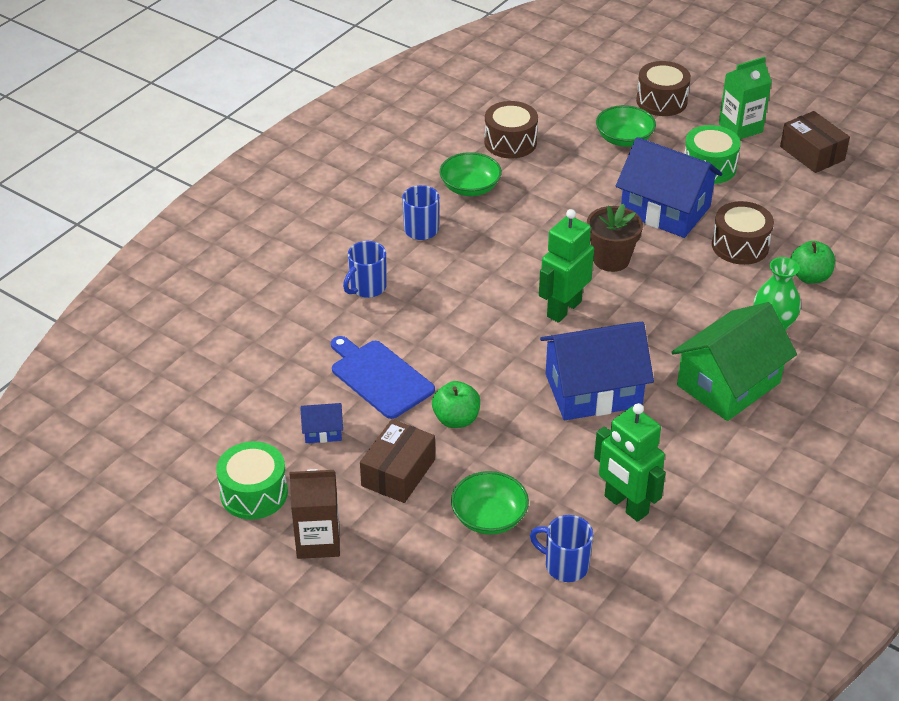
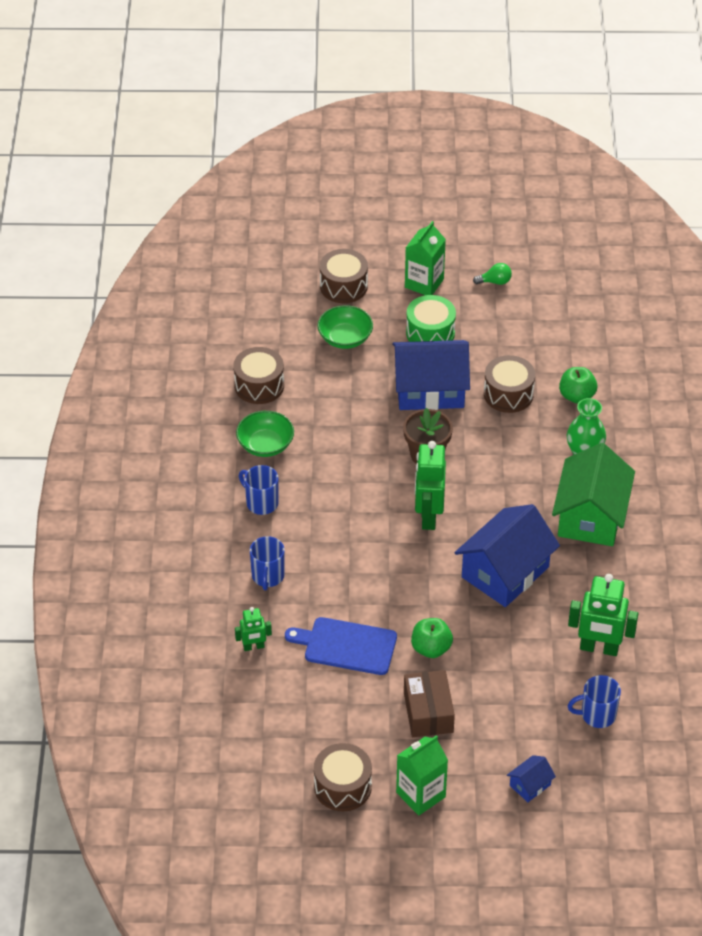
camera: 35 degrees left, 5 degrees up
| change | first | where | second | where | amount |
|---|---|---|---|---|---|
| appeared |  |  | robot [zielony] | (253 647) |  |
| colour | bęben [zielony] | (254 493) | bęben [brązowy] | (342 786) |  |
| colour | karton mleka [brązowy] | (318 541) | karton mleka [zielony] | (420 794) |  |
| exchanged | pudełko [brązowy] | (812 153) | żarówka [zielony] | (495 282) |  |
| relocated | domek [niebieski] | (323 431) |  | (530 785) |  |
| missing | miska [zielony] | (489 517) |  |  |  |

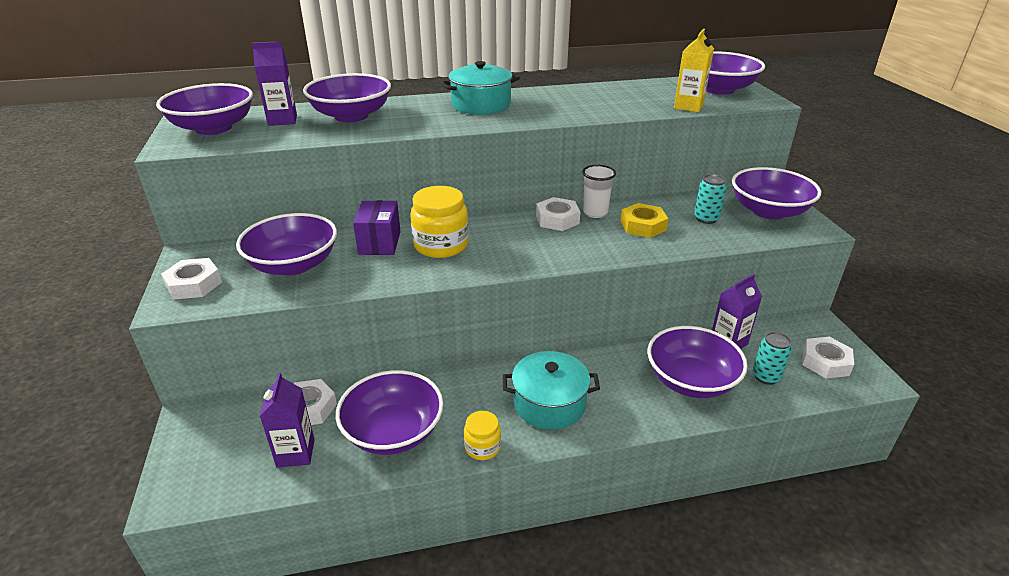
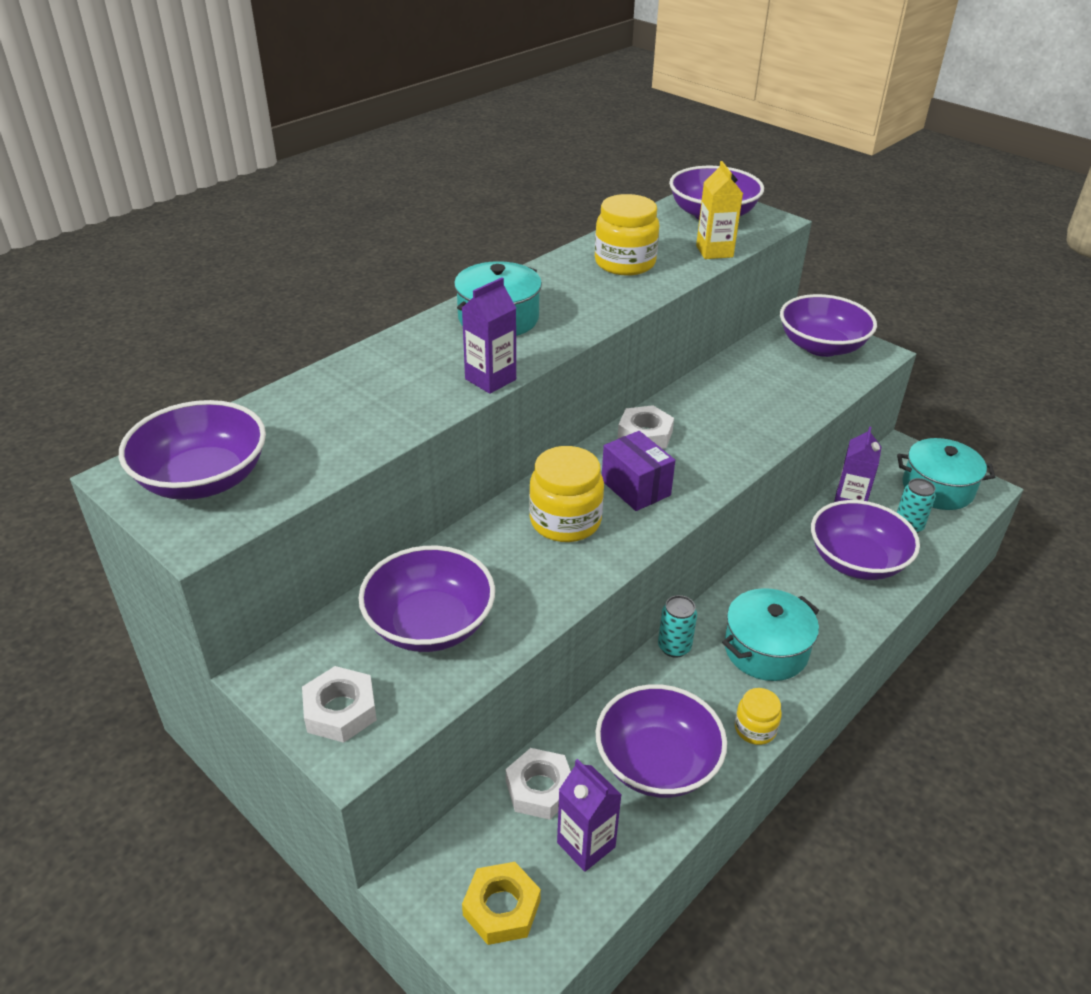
camera: 35 degrees left, 5 degrees up
| change | first | where | second | where | amount |
|---|---|---|---|---|---|
| relocated | karton mleka [fioletowy] | (282 120) |  | (490 379) |  |
| relocated | nakrętka [żółty] | (643 226) |  | (501 908) |  |
| appeared |  |  | słoik [żółty] | (625 263) |  |
| relocated | pudełko [fioletowy] | (379 243) |  | (635 488) |  |
| relocated | puszka [turkusowy] | (706 219) |  | (674 647) |  |
| exchanged | nakrętka [biały] | (825 362) | garnek [turkusowy] | (937 488) |  |
| missing | miska [fioletowy] | (351 116) |  |  |  |
| missing | szklanka [biały] | (595 212) |  |  |  |

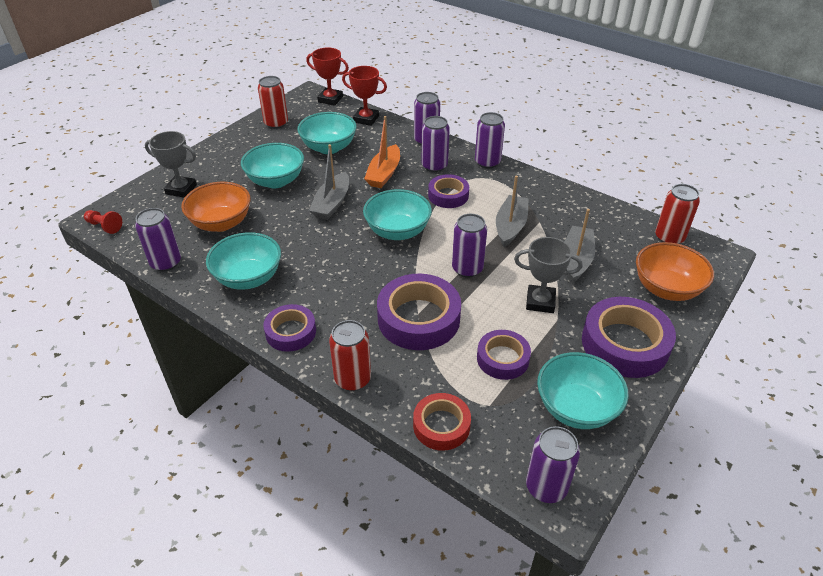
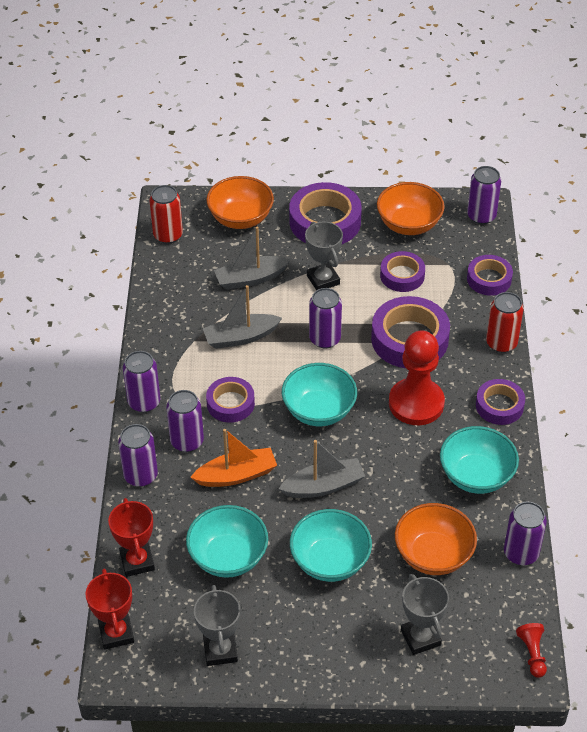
camera: 125 degrees left, 5 degrees up
| change | first | where | second | where | amount |
|---|---|---|---|---|---|
| exchanged | puszka [czerwony] | (276 123) | puchar [szary] | (220 650) |  |
| colour | miska [turkusowy] | (576 408) | miska [pomarańczowy] | (409 224) |  |
| appeared |  |  | pionek [czerwony] | (416 403) |  |
| colour | taśma klejąca [czerwony] | (441 425) | taśma klejąca [fioletowy] | (489 279) |  |

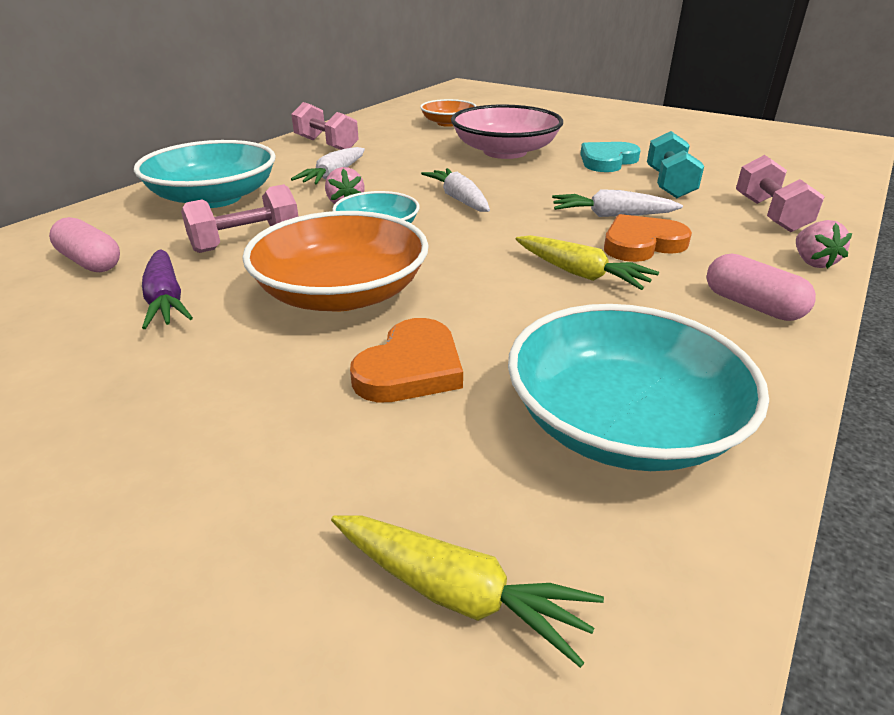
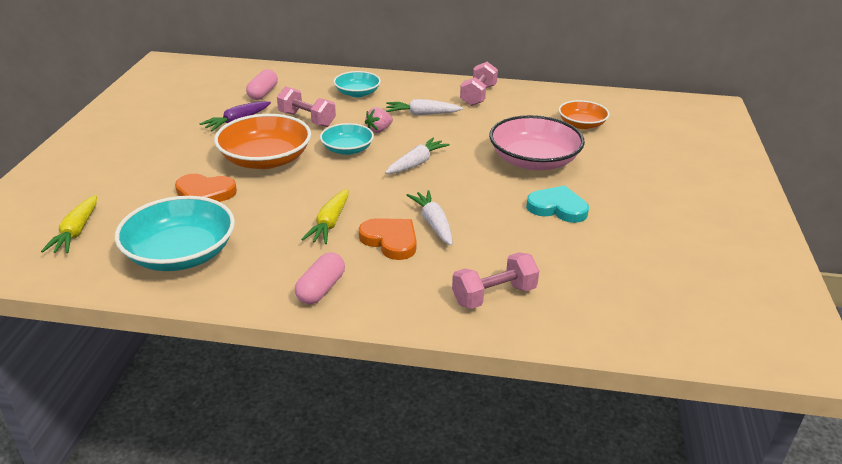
camera: 65 degrees right, 0 degrees up
| change | first | where | second | where | amount |
|---|---|---|---|---|---|
| size | miska [turkusowy] | (214 198) |  | (357 93) | x0.58 |
| missing | hantel [turkusowy] | (669 184) |  |  |  |
| missing | truskawka [różowy] | (812 262) |  |  |  |

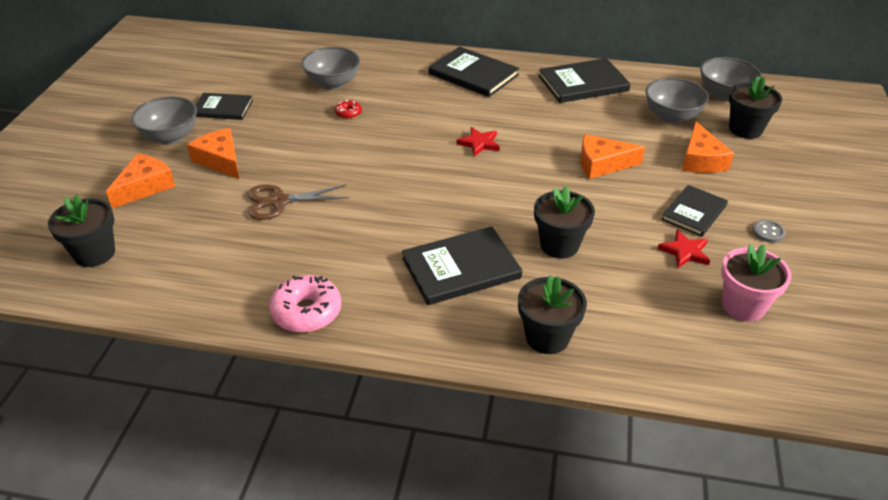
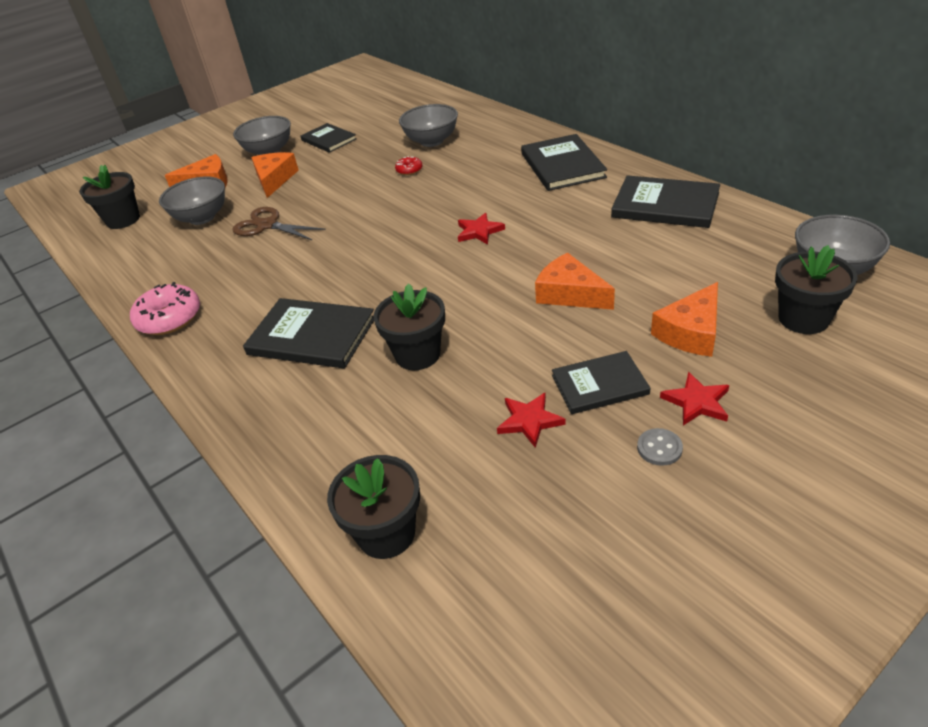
camera: 45 degrees right, 0 degrees up
| change | first | where | second | where | amount |
|---|---|---|---|---|---|
| relocated | miska [szary] | (671 117) |  | (202 218) |  |
| relocated | doniczka [czarny] | (547 337) |  | (386 533) |  |
| appeared |  |  | gwiazda [czerwony] | (697 402) |  |
| missing | doniczka [różowy] | (743 306) |  |  |  |

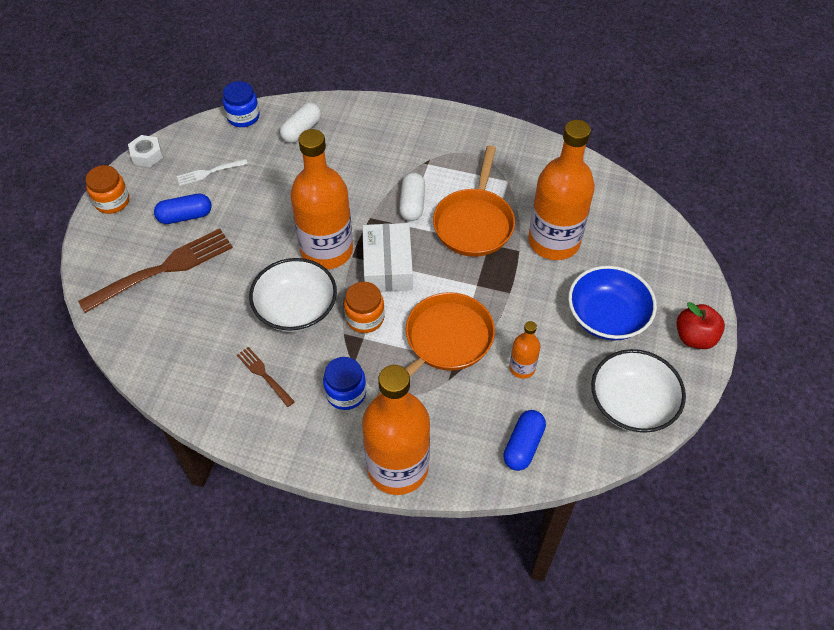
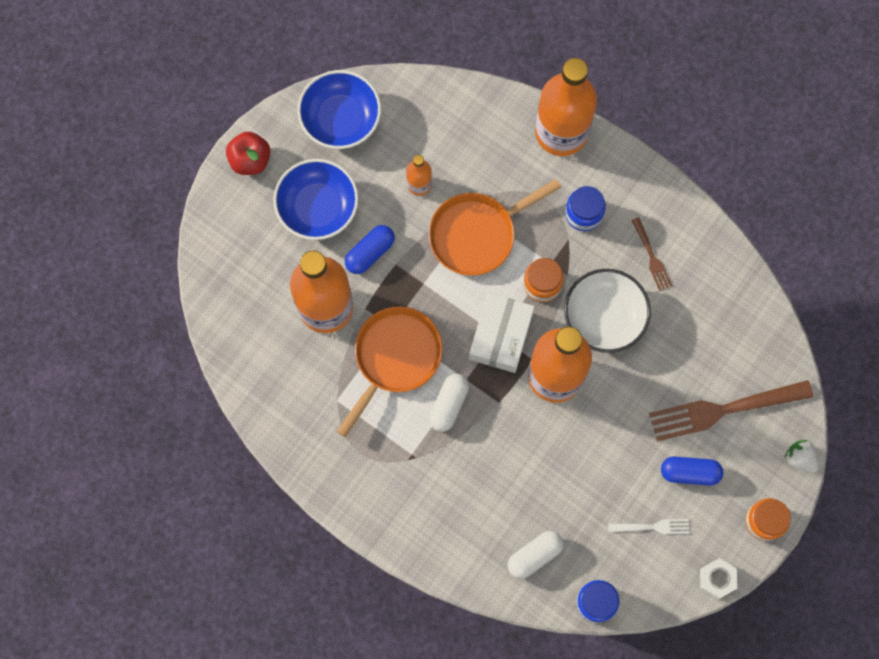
camera: 160 degrees left, 20 degrees up
| change | first | where | second | where | amount |
|---|---|---|---|---|---|
| colour | miska [biały] | (632 404) | miska [niebieski] | (341 119) |  |
| relocated | kapsułka [niebieski] | (523 445) |  | (370 253) |  |
| appeared |  |  | truskawka [biały] | (800 458) |  |

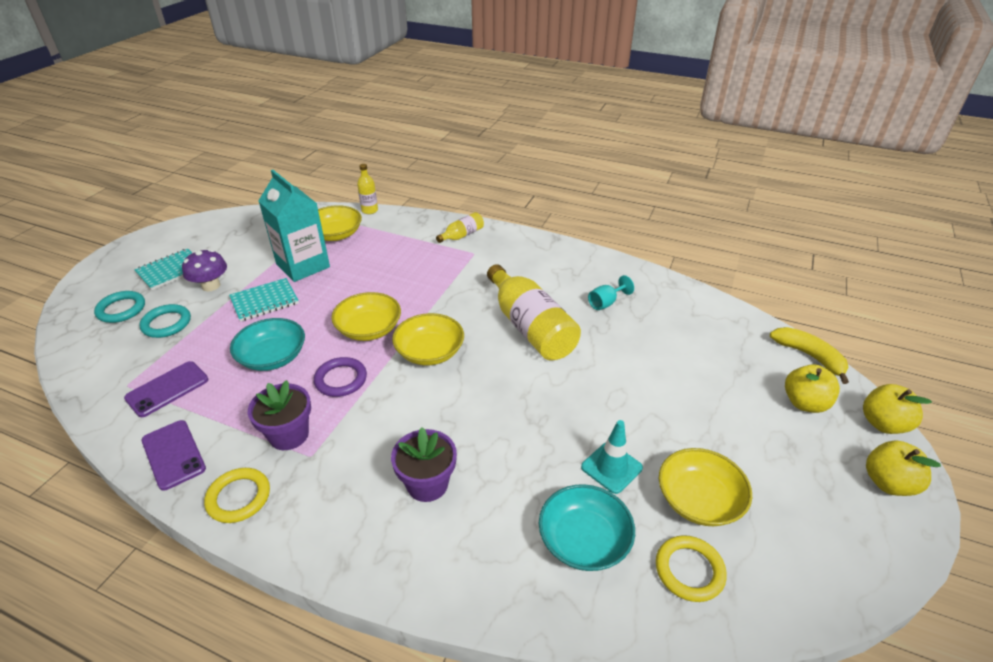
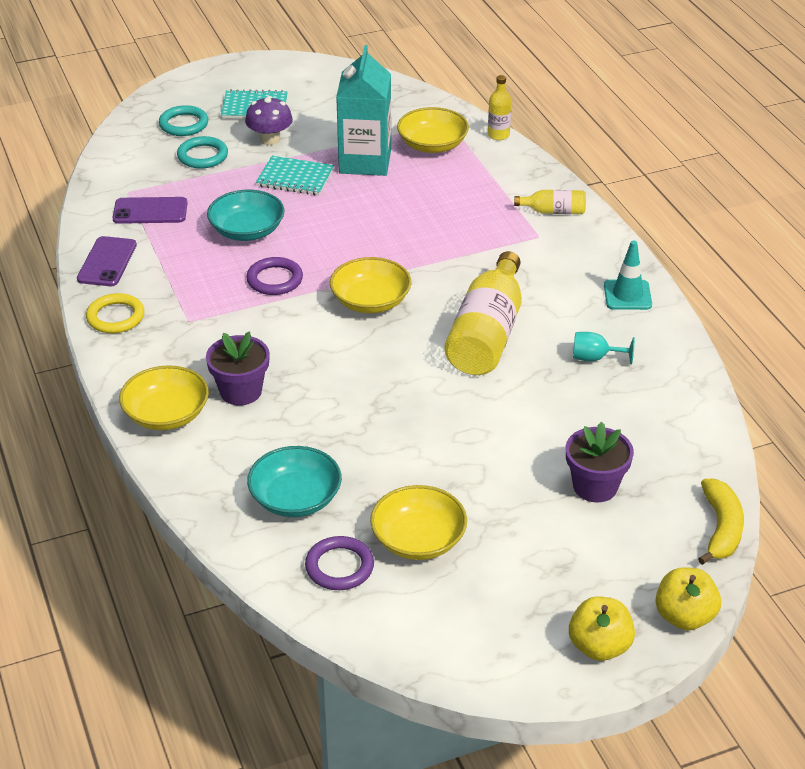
camera: 45 degrees right, 0 degrees up
| change | first | where | second | where | amount |
|---|---|---|---|---|---|
| relocated | miska [żółty] | (369 329) |  | (166 414) |  |
| colour | pierścień [żółty] | (689 570) | pierścień [fioletowy] | (339 567) |  |
| relocated | doniczka [fioletowy] | (289 435) |  | (595 486) |  |
| relocated | pachołek [turkusowy] | (611 467) |  | (627 295) |  |
| missing | jabłko [żółty] | (804 403) |  |  |  |

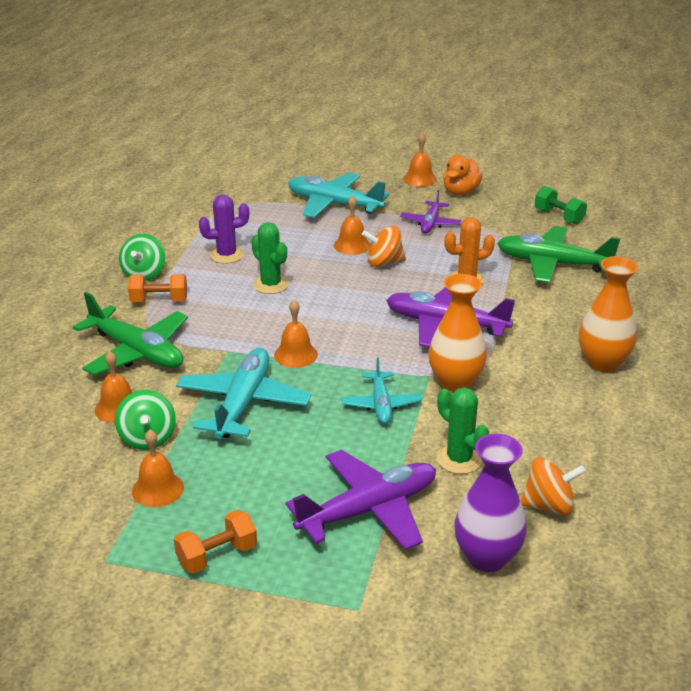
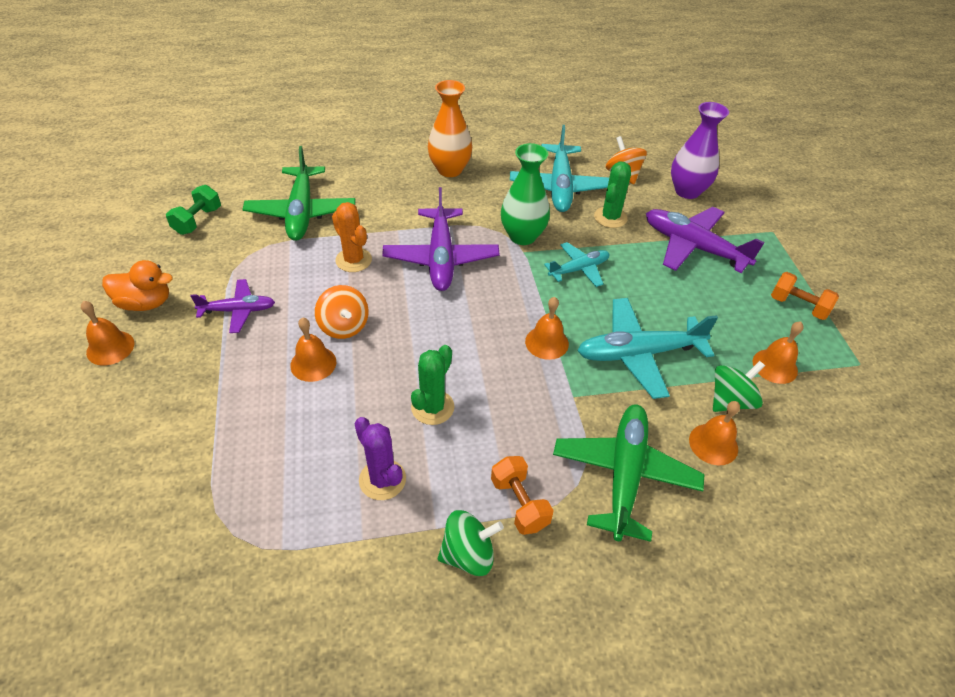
camera: 115 degrees left, 15 degrees up
| change | first | where | second | where | amount |
|---|---|---|---|---|---|
| colour | wazon [pomarańczowy] | (455 382) | wazon [zielony] | (522 236) |  |
| relocated | samolot [turkusowy] | (333 204) |  | (560 187) |  |

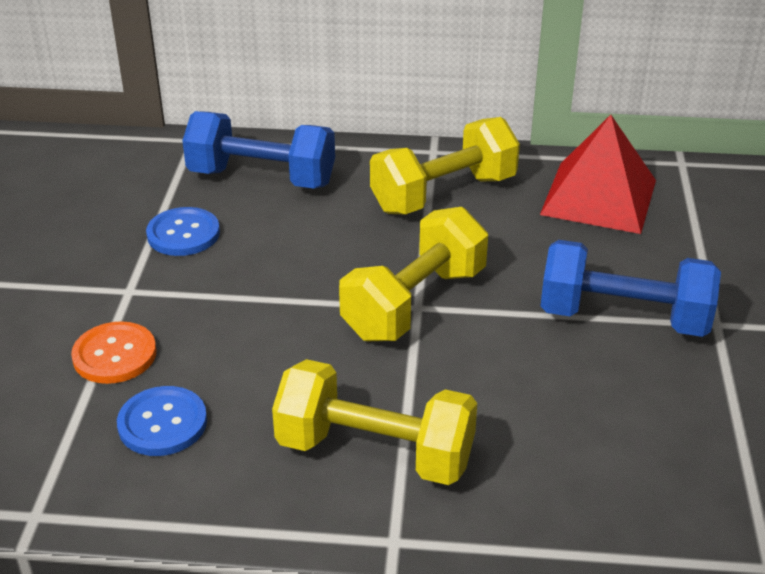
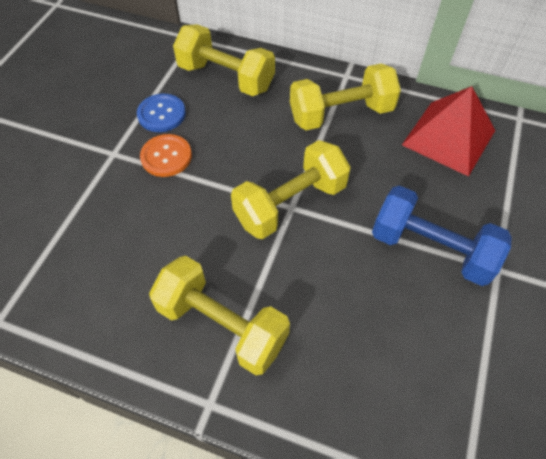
camera: 15 degrees right, 20 degrees up
| change | first | where | second | where | amount |
|---|---|---|---|---|---|
| relocated | guzik [pomarańczowy] | (114 355) |  | (166 156) |  |
| colour | hantel [niebieski] | (262 178) | hantel [żółty] | (226 77) |  |
| missing | guzik [niebieski] | (162 423) |  |  |  |

